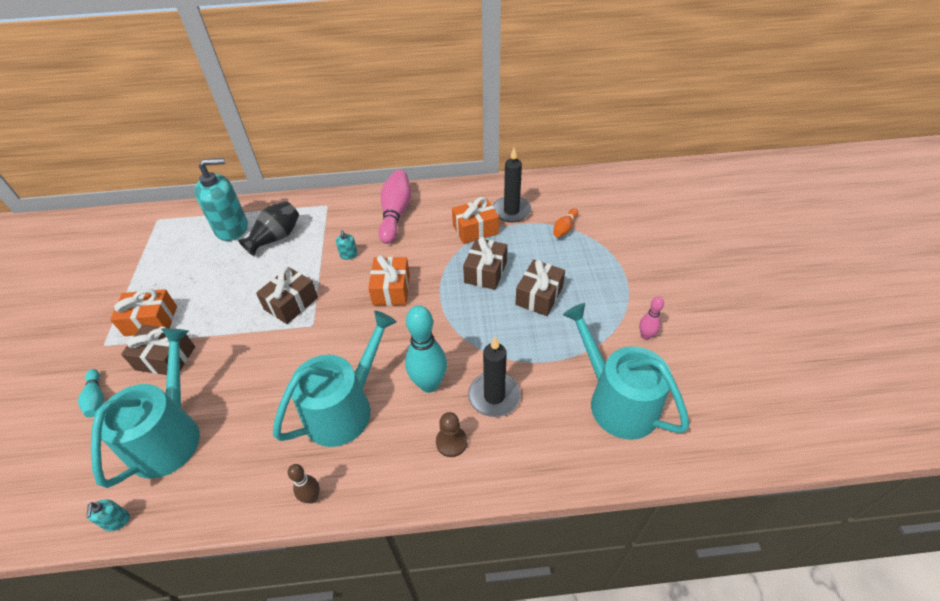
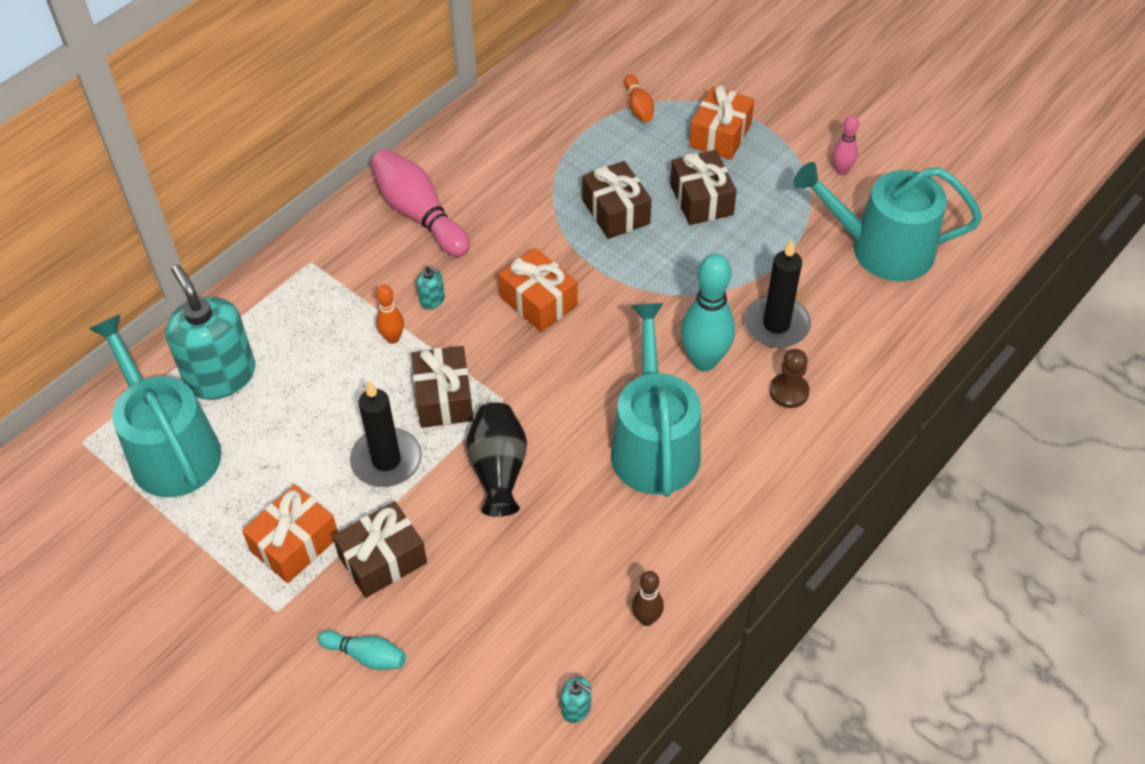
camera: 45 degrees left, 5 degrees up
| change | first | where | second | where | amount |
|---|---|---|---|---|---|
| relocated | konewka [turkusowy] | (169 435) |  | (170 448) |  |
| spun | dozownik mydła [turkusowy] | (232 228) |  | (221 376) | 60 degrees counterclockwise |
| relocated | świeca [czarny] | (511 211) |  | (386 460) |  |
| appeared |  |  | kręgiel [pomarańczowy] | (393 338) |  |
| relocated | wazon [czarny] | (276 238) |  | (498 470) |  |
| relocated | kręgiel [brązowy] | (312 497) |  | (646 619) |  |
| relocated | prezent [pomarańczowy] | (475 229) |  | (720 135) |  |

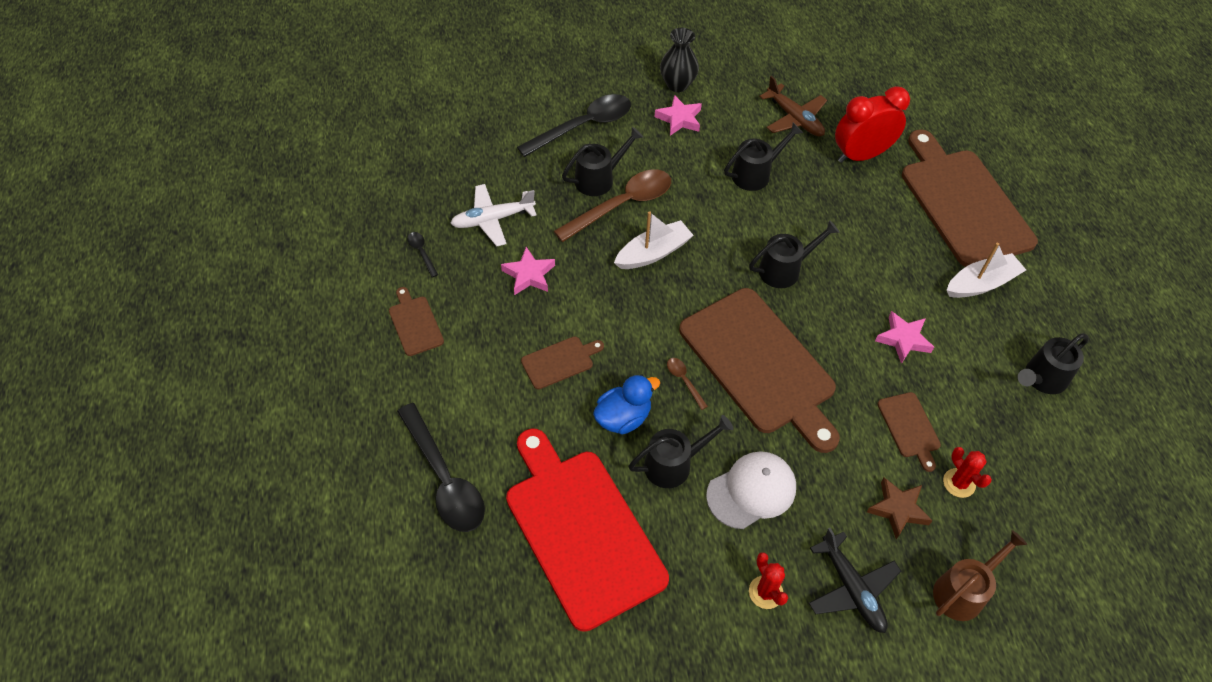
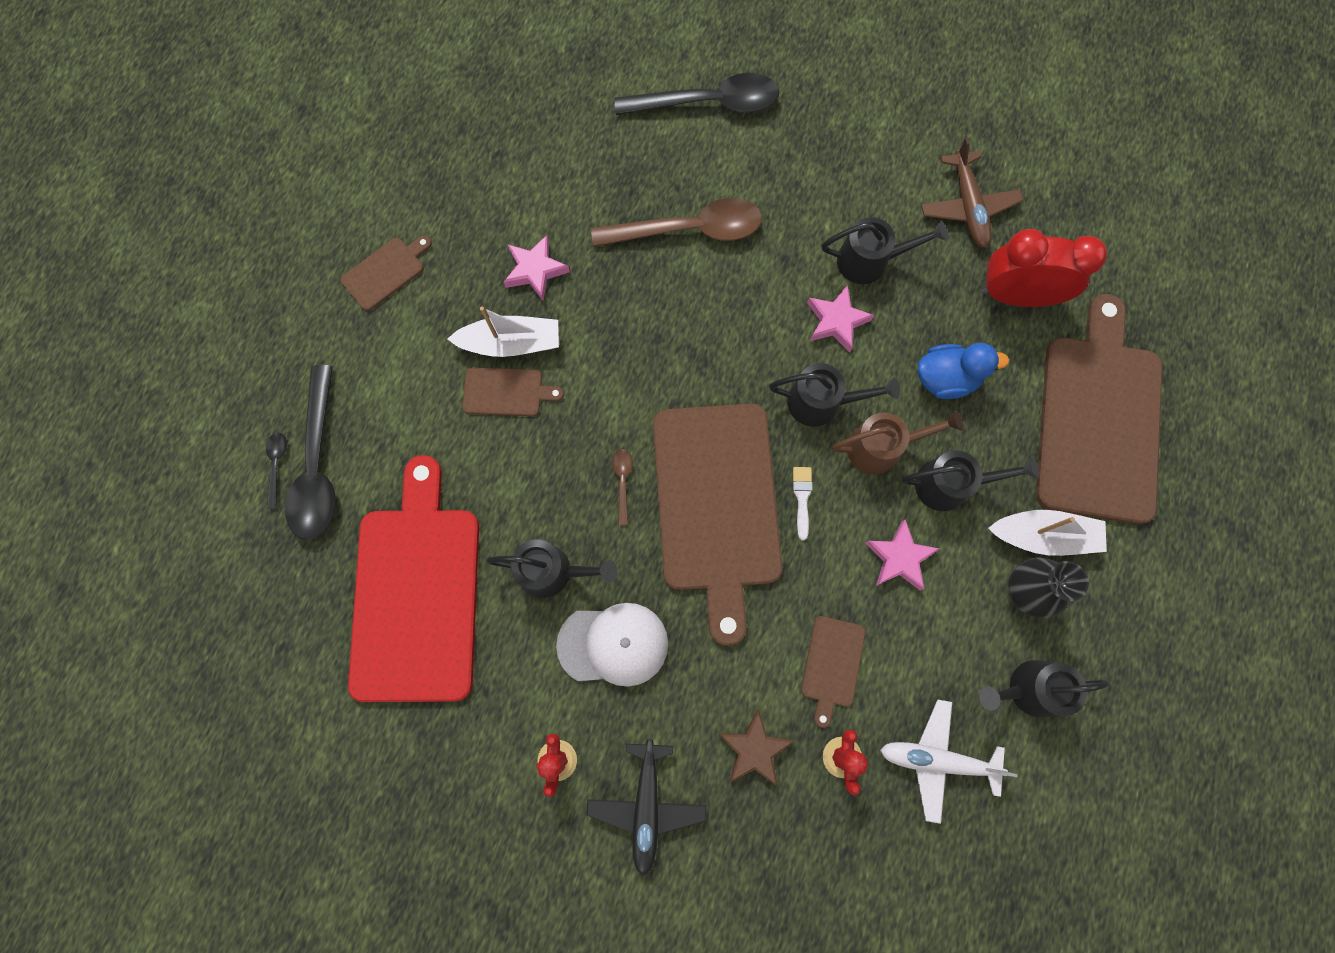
camera: 30 degrees right, 20 degrees up
| change | first | where | second | where | amount |
|---|---|---|---|---|---|
| relocated | łyżka [czarny] | (421 252) |  | (277 465) |  |
| spun | deska do krojenia [brązowy] | (415 323) |  | (385 272) | 45 degrees clockwise |
| relocated | łódka [biały] | (653 253) |  | (511 343) |  |
| appeared |  |  | pędzel [biały] | (802 498) |  |
| relocated | gwiazda [różowy] | (679 119) |  | (836 321) |  |
| relocated | konewka [brązowy] | (963 591) |  | (881 447) |  |
| relocated | samolot [biały] | (492 219) |  | (937 759) |  |
| relocated | konewka [czarny] | (599 179) |  | (950 484) |  |
| relocated | kaczka [niebieski] | (623 417) |  | (946 378) |  |
| relocated | wazon [czarny] | (677 84) |  | (1025 591) |  |

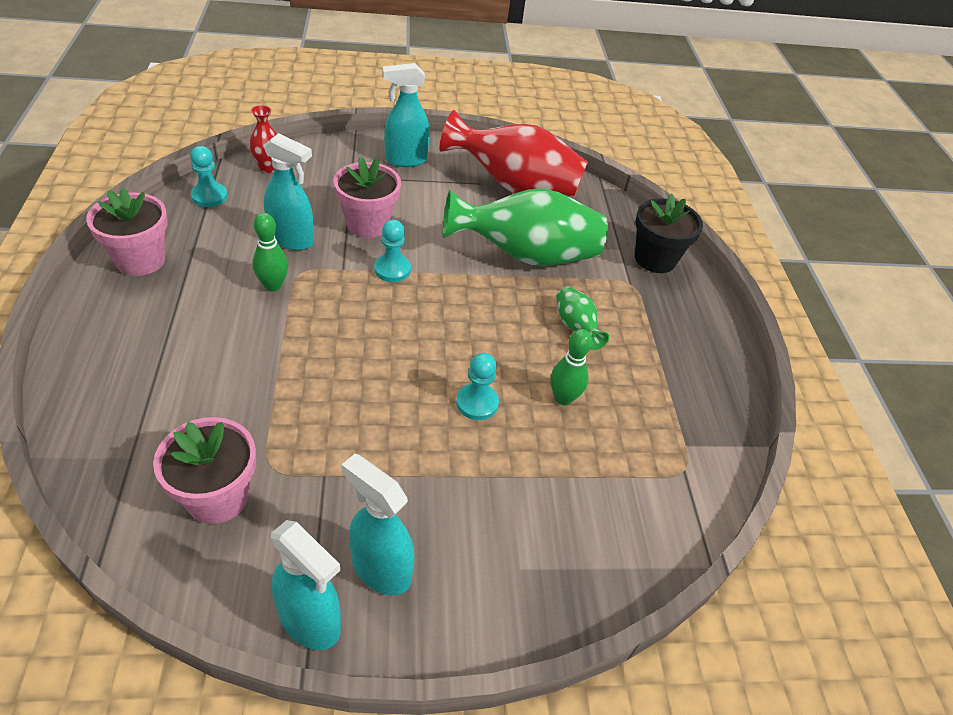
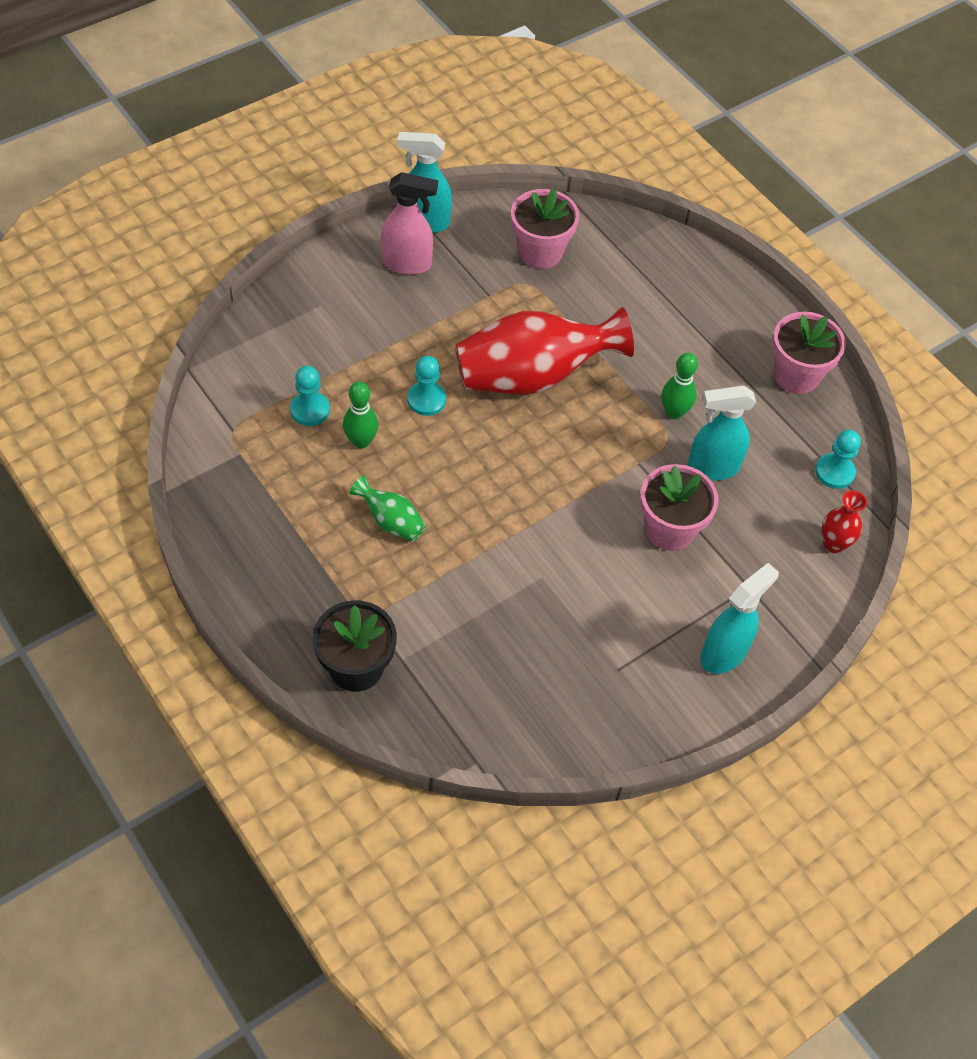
camera: 150 degrees right, 10 degrees up
| change | first | where | second | where | amount |
|---|---|---|---|---|---|
| relocated | pionek [turkusowy] | (392 269) |  | (310 410) |  |
| colour | spryskiwacz [turkusowy] | (380 569) | spryskiwacz [różowy] | (407 264) |  |
| relocated | wazon [czerwony] | (515 187) |  | (532 376) |  |
| missing | wazon [zielony] | (526 255) |  |  |  |

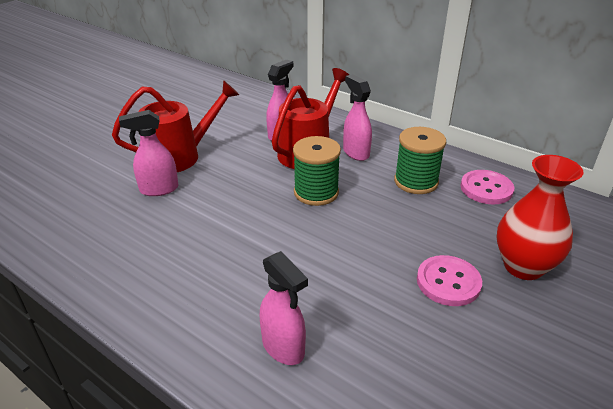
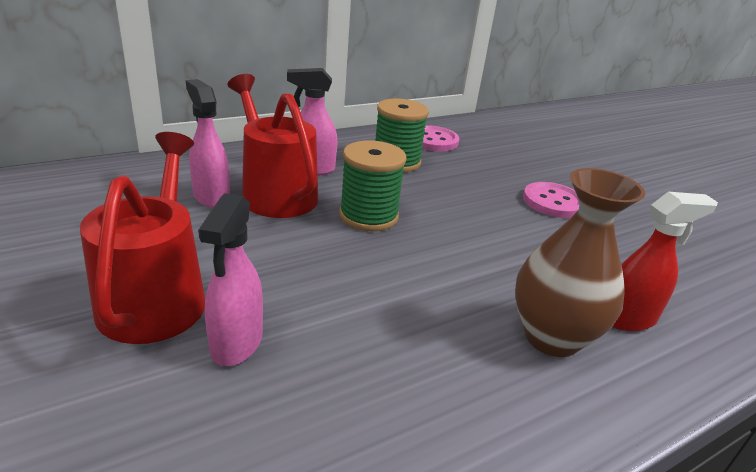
camera: 70 degrees left, 5 degrees down
| change | first | where | second | where | amount |
|---|---|---|---|---|---|
| appeared |  |  | wazon [brązowy] | (551 337) |  |
| colour | spryskiwacz [różowy] | (283 347) | spryskiwacz [czerwony] | (628 318) |  |
| missing | wazon [czerwony] | (523 266) |  |  |  |

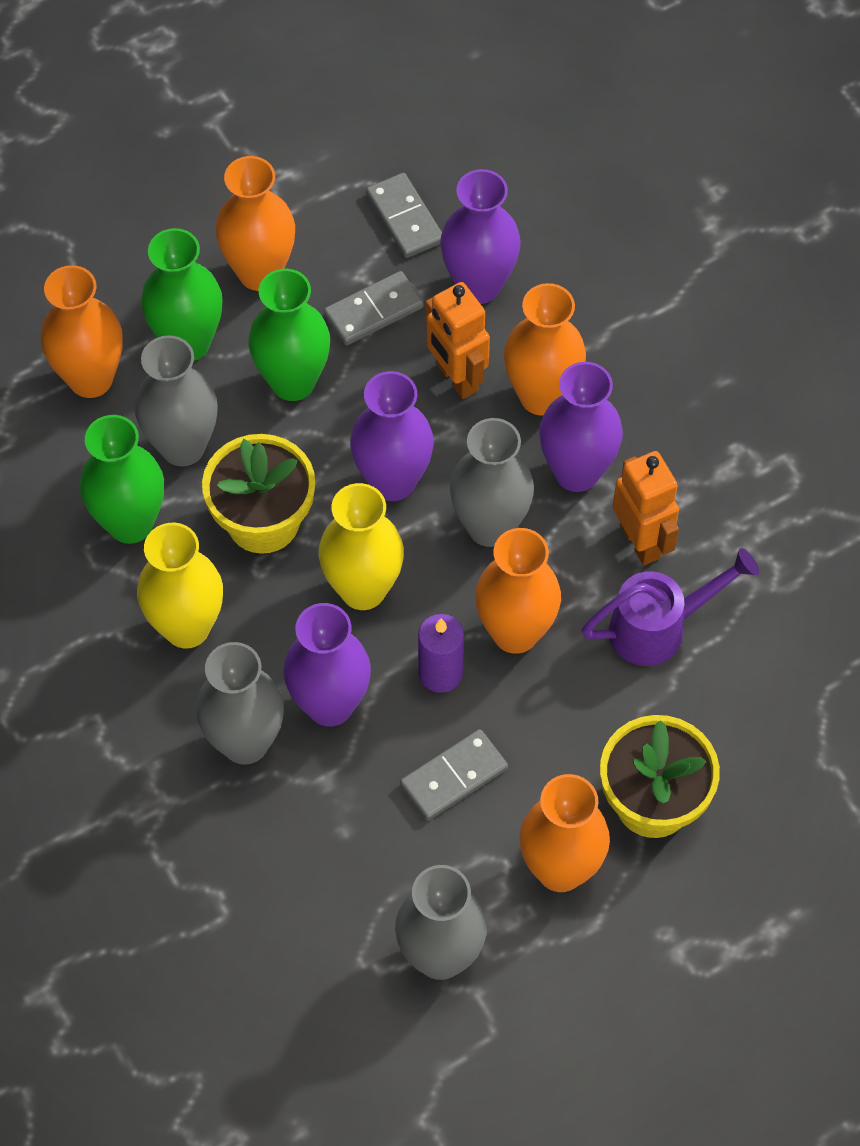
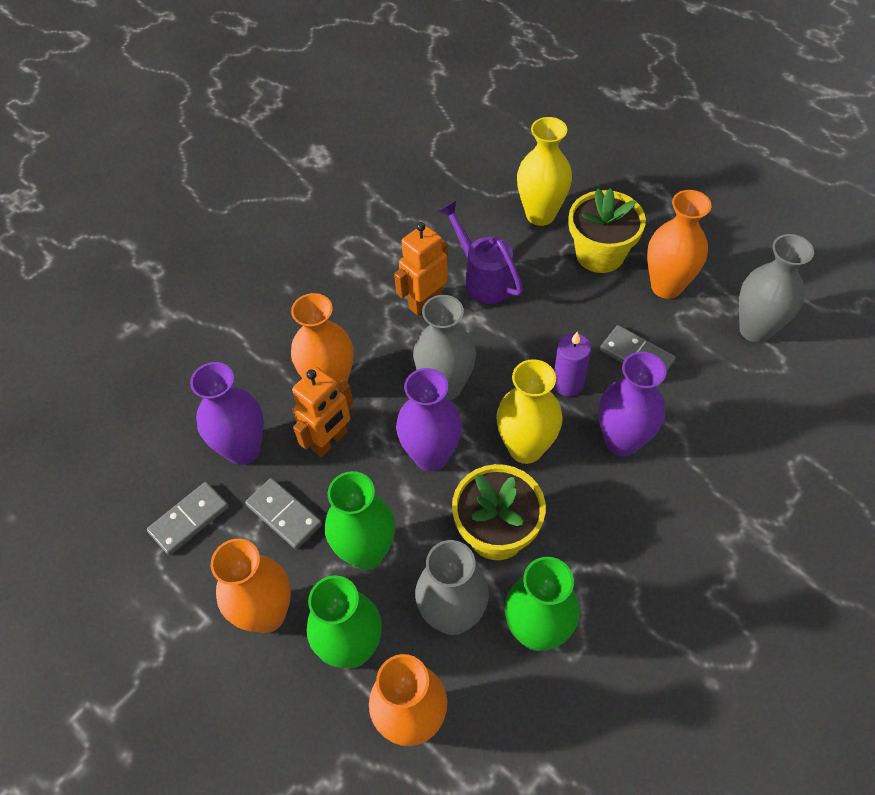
camera: 105 degrees left, 5 degrees down
| change | first | where | second | where | amount |
|---|---|---|---|---|---|
| relocated | wazon [żółty] | (187 627) |  | (540 215) |  |
| missing | wazon [szary] | (245 742) |  |  |  |
| missing | wazon [pomarańczowy] | (515 632) |  |  |  |
| missing | wazon [fioletowy] | (576 472) |  |  |  |

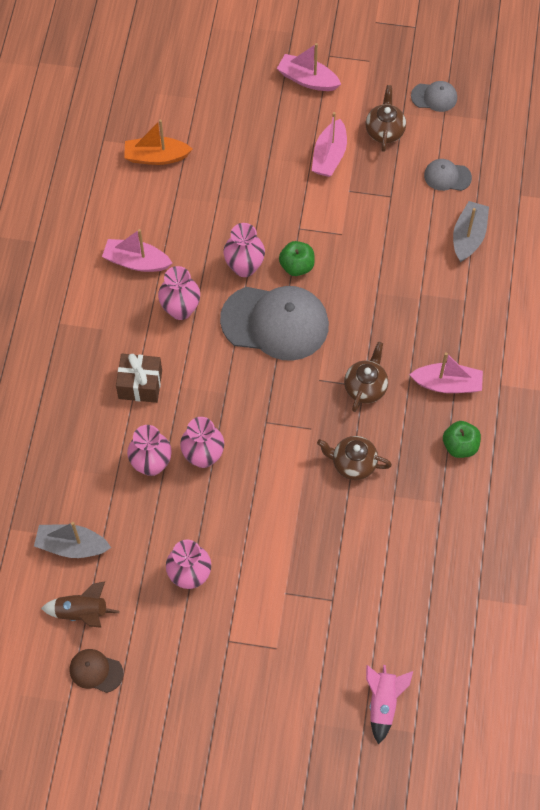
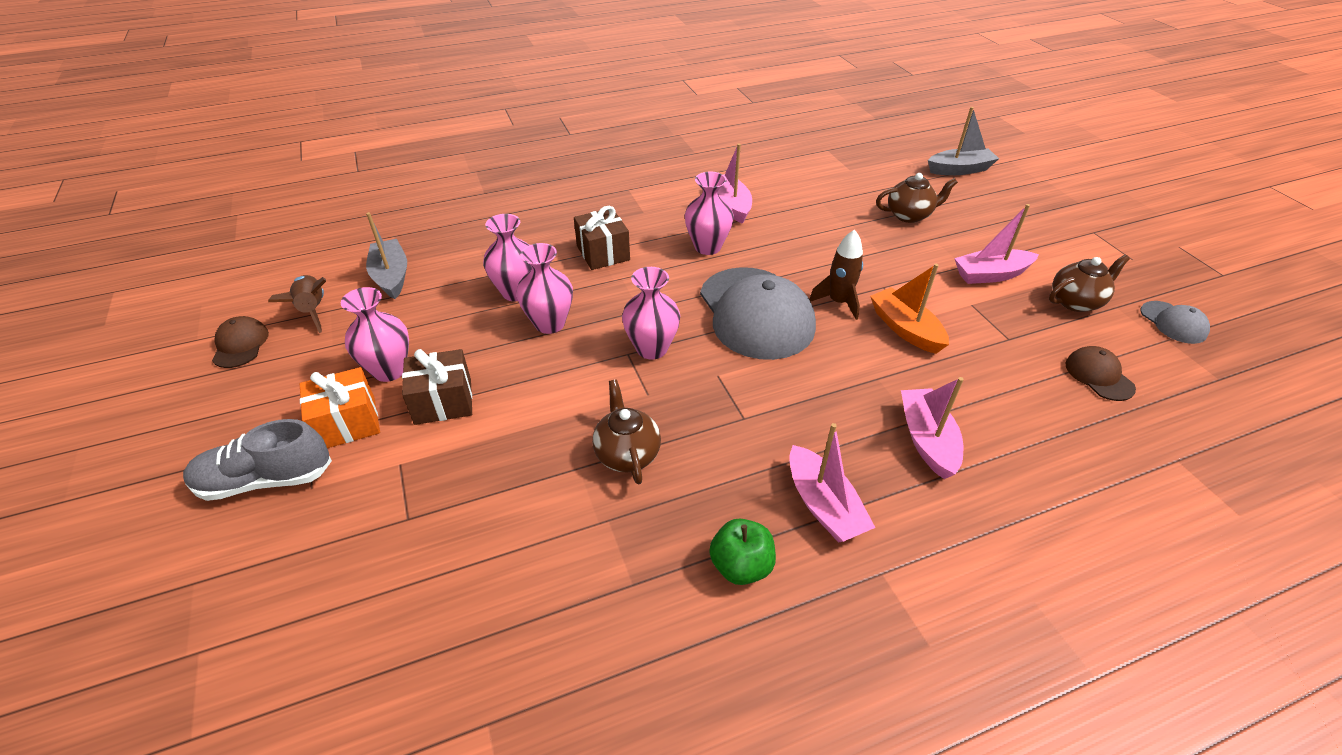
camera: 60 degrees right, 20 degrees down
| change | first | where | second | where | amount |
|---|---|---|---|---|---|
| appeared |  |  | but [szary] | (265 480) |  |
| appeared |  |  | prezent [pomarańczowy] | (347 423) |  |
| appeared |  |  | prezent [brązowy] | (443 401) |  |
| relocated | wazon [różowy] | (244 267) |  | (652 348) |  |
| exchanged | jabłko [zielony] | (297 266) | rakieta [brązowy] | (838 302) |  |
| relocated | łódka [pomarańczowy] | (156 157) |  | (905 329) |  |
| relocated | imbryk [brązowy] | (365 387) |  | (909 215) |  |
| relocated | łódka [różowy] | (307 79) |  | (927 440) |  |
| relocated | łódka [szary] | (468 236) |  | (959 170) |  |
| colour | czapka [szary] | (447 176) | czapka [brązowy] | (1099 376) |  |
| missing | rakieta [różowy] | (383 703) |  |  |  |

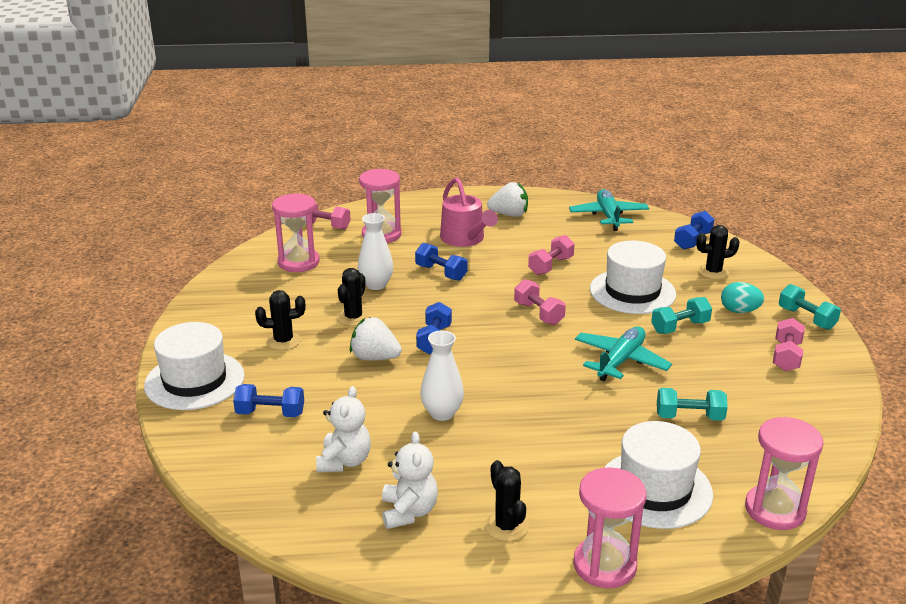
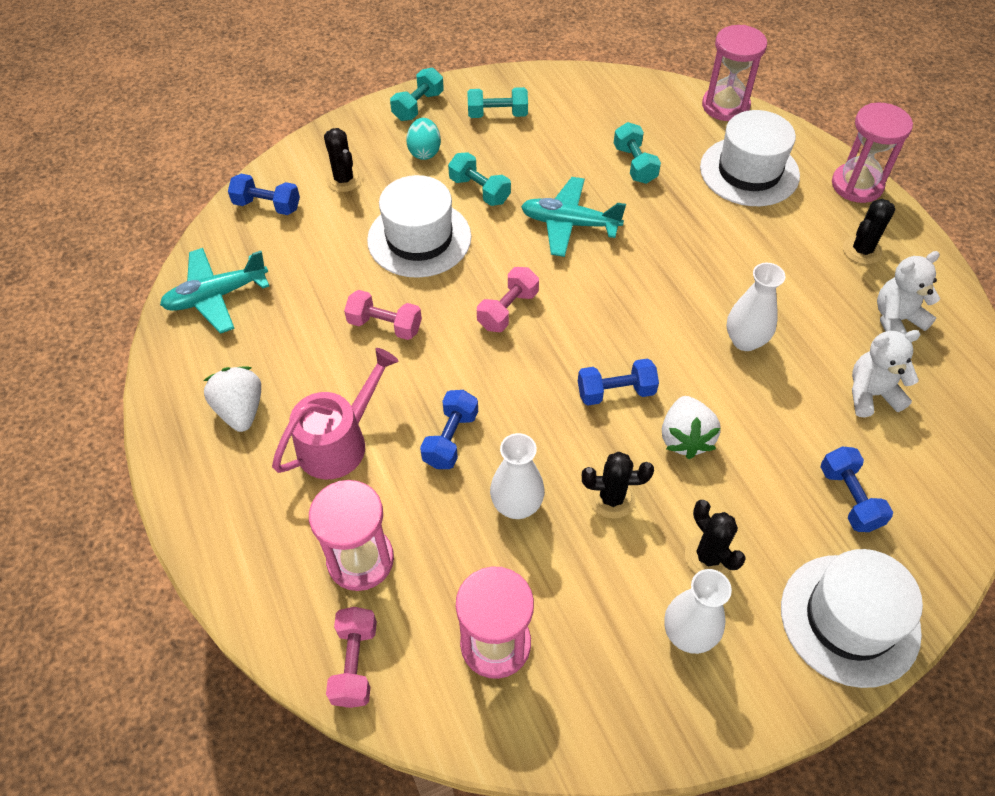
camera: 110 degrees left, 25 degrees up
| change | first | where | second | where | amount |
|---|---|---|---|---|---|
| colour | hantel [różowy] | (786 356) | hantel [turkusowy] | (497 114) |  |
| appeared |  |  | wazon [biały] | (688 634) |  |

